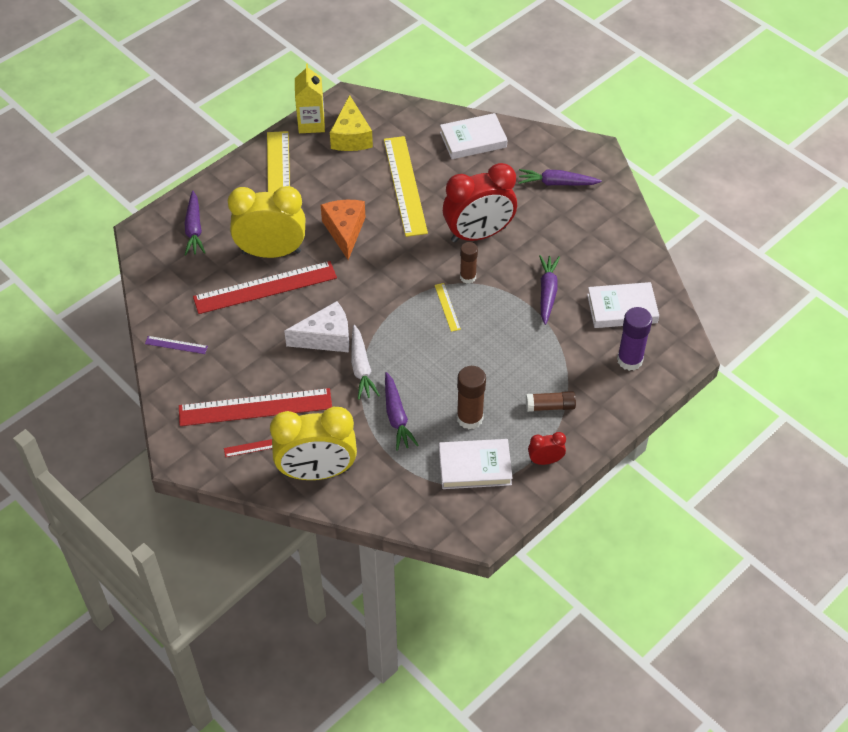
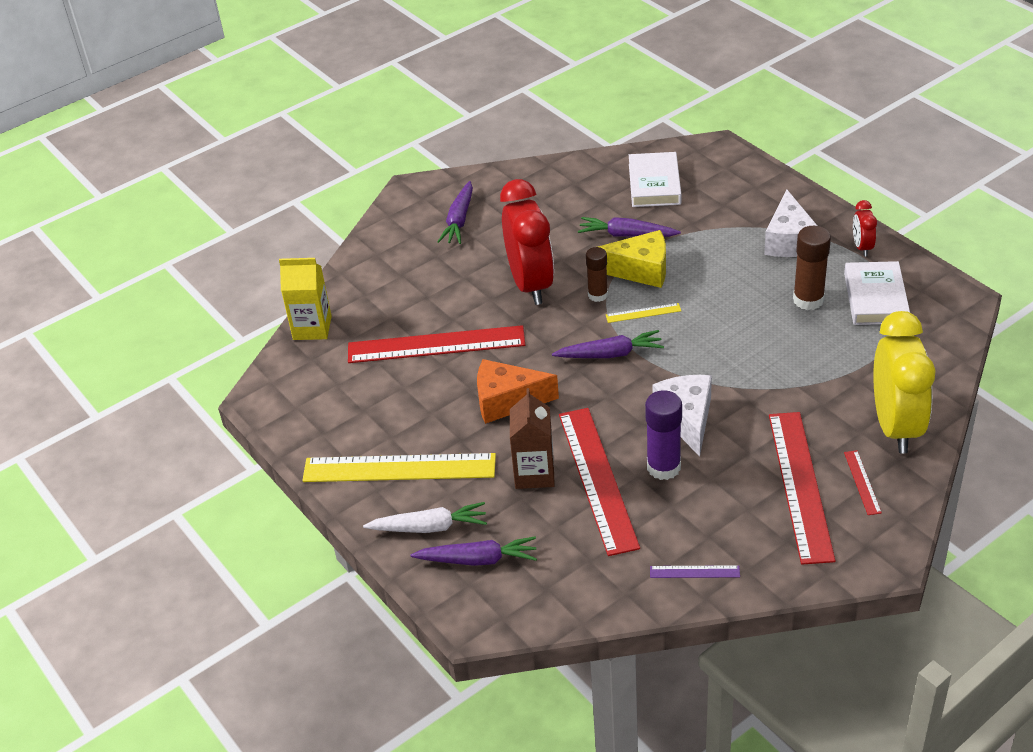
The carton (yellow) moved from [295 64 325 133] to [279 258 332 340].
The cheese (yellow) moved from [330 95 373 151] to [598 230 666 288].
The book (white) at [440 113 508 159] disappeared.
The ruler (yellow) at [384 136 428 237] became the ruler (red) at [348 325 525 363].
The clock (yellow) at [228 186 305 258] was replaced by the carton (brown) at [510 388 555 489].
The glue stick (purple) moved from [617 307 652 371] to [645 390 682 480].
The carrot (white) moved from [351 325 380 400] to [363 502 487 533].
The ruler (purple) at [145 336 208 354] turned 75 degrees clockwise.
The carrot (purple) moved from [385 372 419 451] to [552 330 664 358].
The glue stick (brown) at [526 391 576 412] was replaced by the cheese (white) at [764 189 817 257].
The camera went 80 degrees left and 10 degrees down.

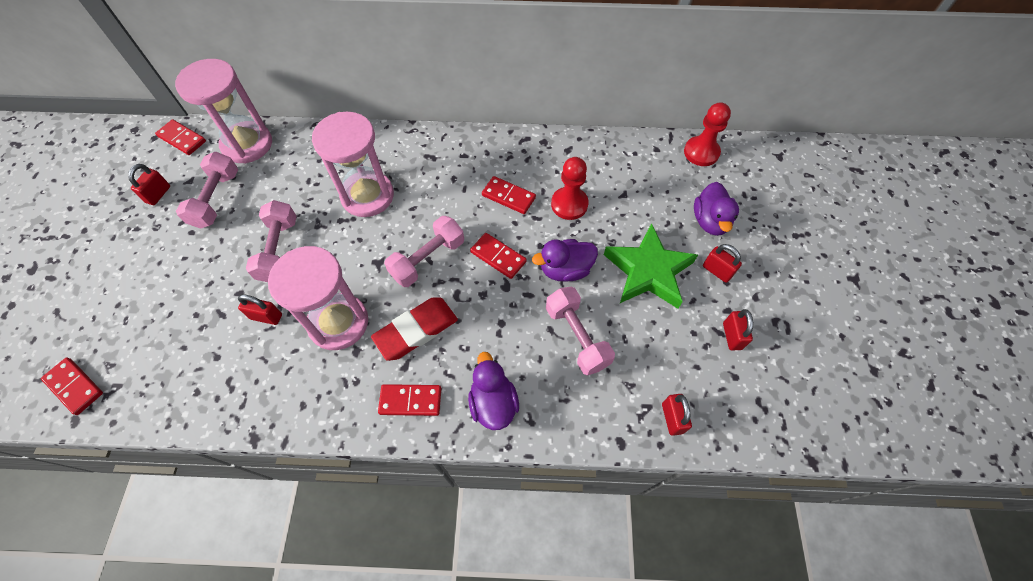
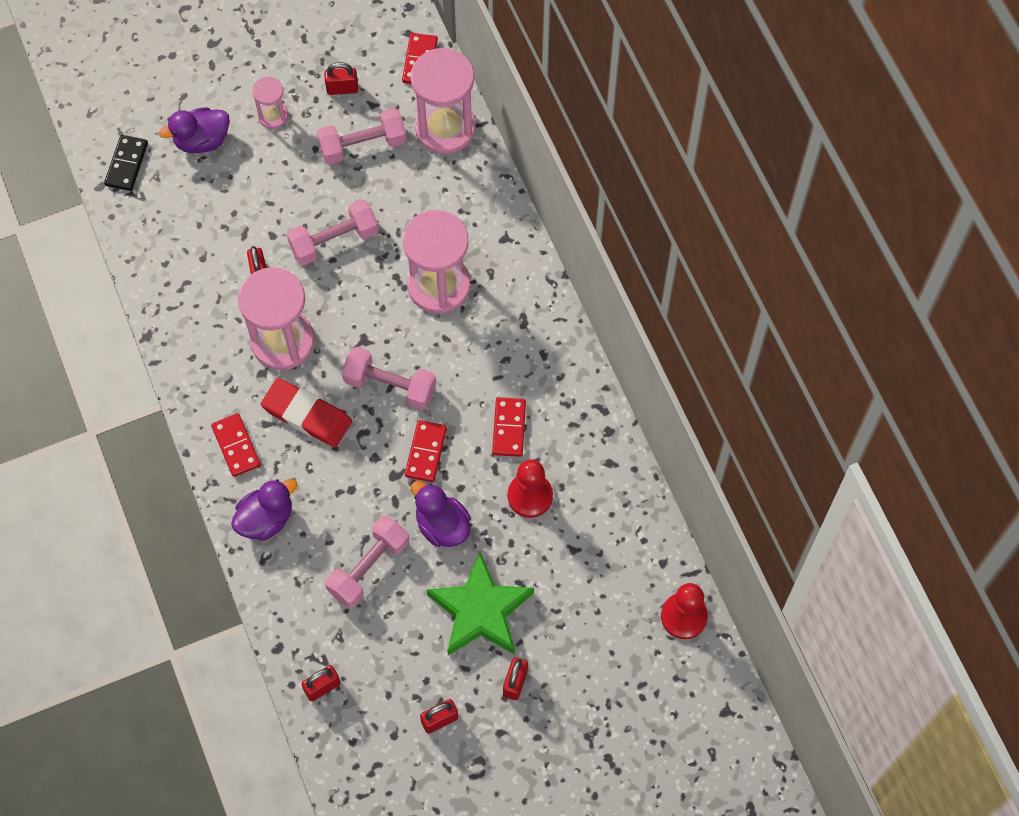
The duck (purple) moved from [694 182 739 236] to [159 107 230 153].
The domino (red) at [41 357 103 415] became the domino (black) at [104 135 148 191].
The hourglass (pink) at [252 77 288 129] appeared.
The camera went 65 degrees right and 5 degrees up.

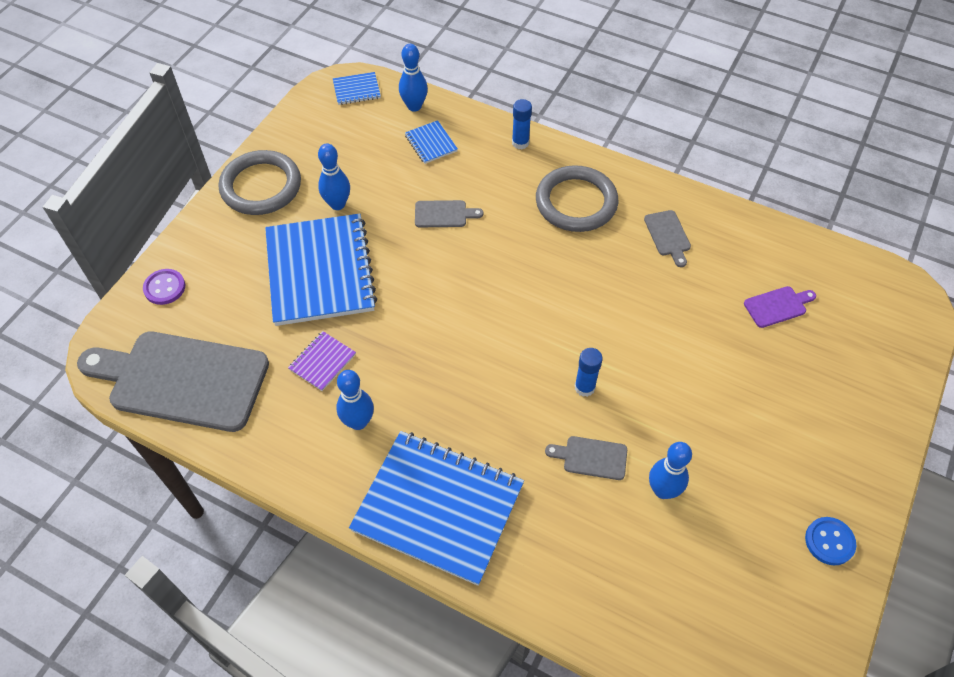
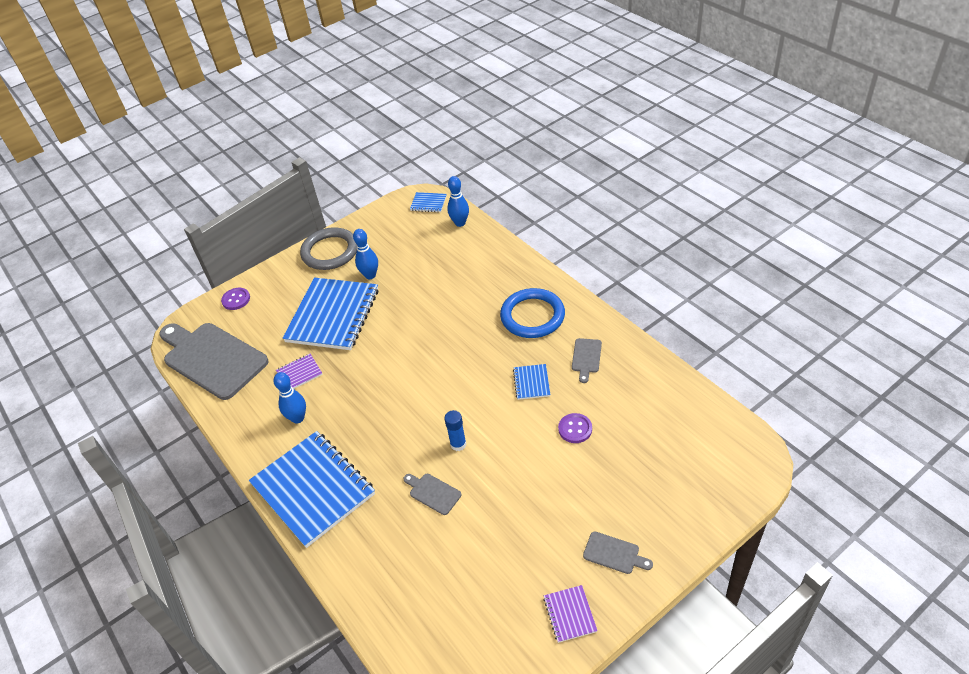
The glue stick (blue) at [512 99 532 149] disappeared.
The notebook (blue) moved from [405 120 458 164] to [513 364 550 400].
The ring (grey) at [536 165 618 232] became the ring (blue) at [500 288 565 338].
The cutting board (grey) moved from [415 200 483 227] to [583 531 653 574].
The cutting board (purple) at [744 286 816 328] disappeared.
The bowling pin (blue) at [649 442 692 499] disappeared.
The button (blue) at [805 517 856 565] was replaced by the notebook (purple) at [543 585 598 643].
The button (purple) at [558 413 592 443] appeared.
The camera went 30 degrees right and 10 degrees down.

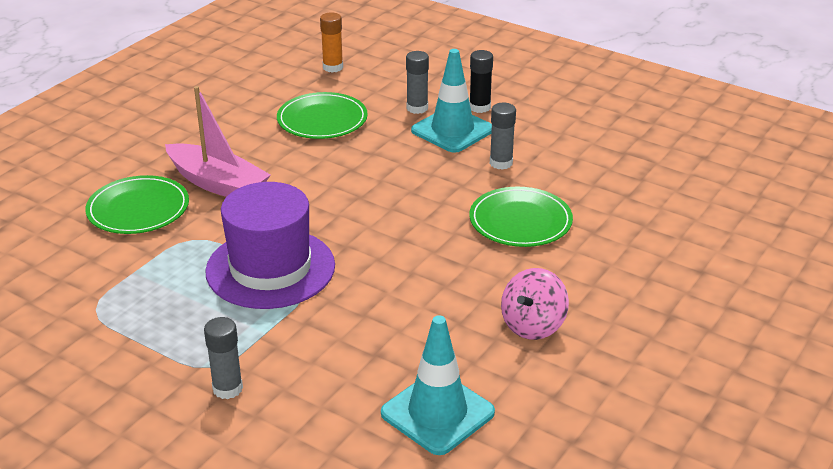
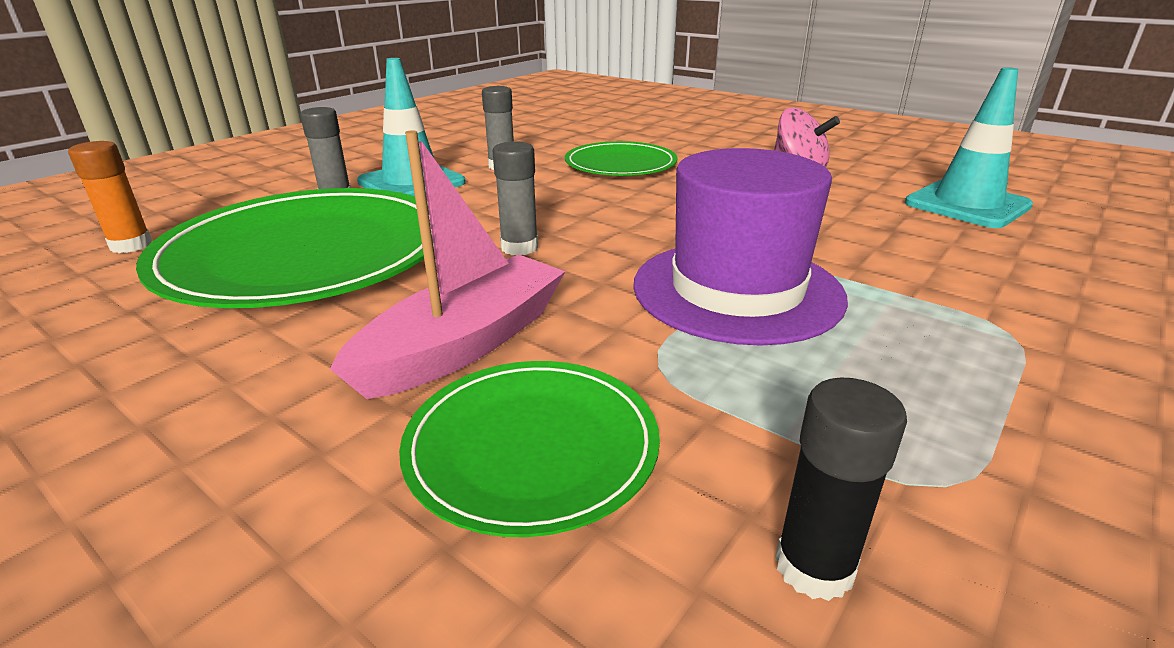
The glue stick (black) moved from [469 50 493 113] to [775 378 907 601].
The plate (green) at [277 92 368 139] changed to 1.80 times the size.
The glue stick (grey) moved from [204 317 243 399] to [492 141 538 255].
The camera went 85 degrees left and 5 degrees down.

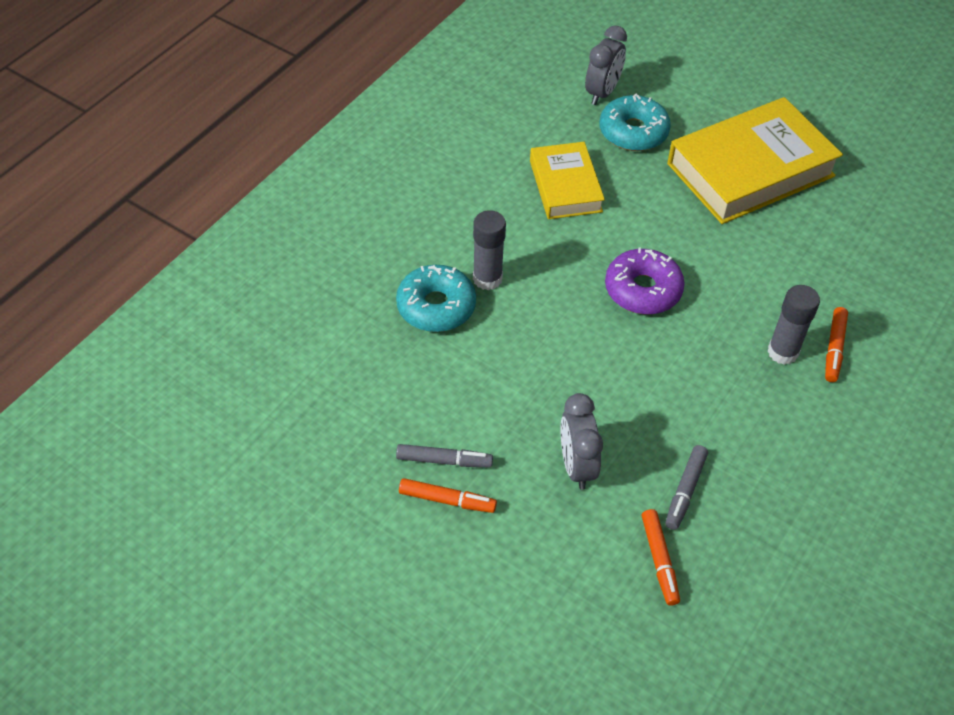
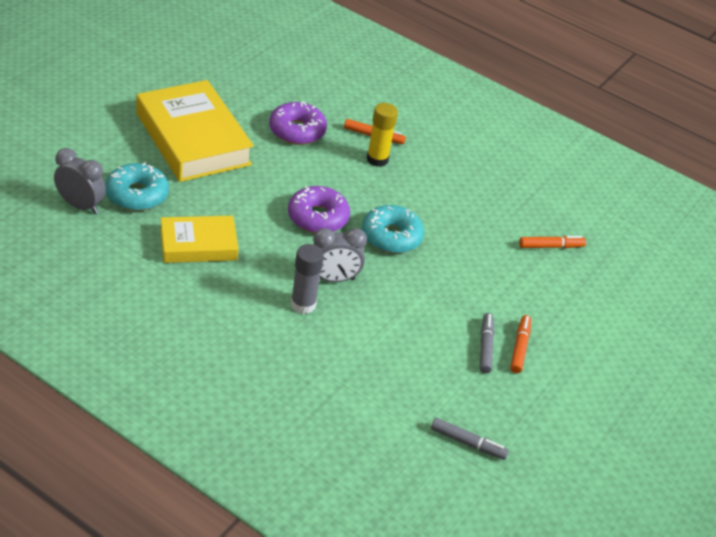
The donut (turquoise) moved from [396 265 476 332] to [362 205 424 253].
The glue stick (grey) at [767 285 820 365] became the glue stick (yellow) at [367 103 398 167].
The clock (grey) moved from [561 393 603 490] to [313 228 367 282].
The marker (grey) moved from [665 445 708 530] to [431 418 509 460].
The donut (purple) at [269 101 327 145] appeared.
The camera went 95 degrees left and 10 degrees down.

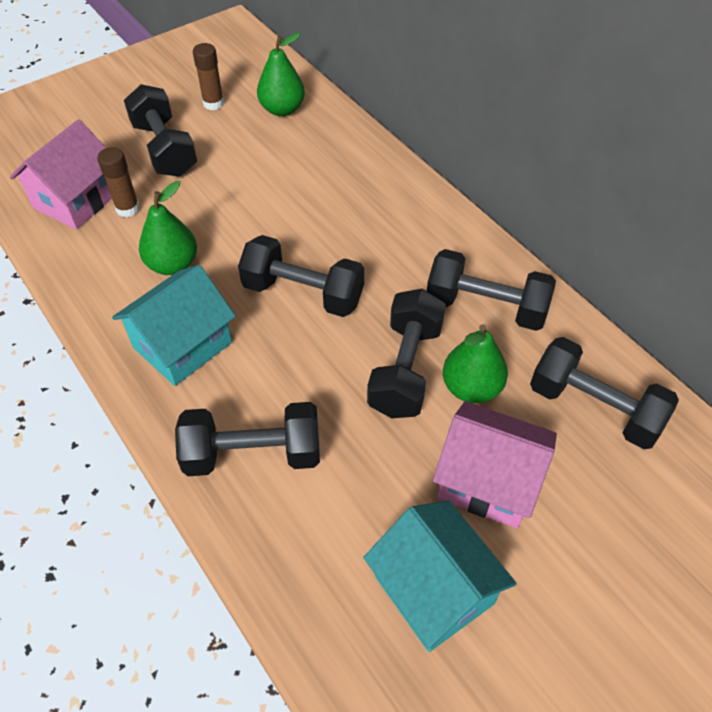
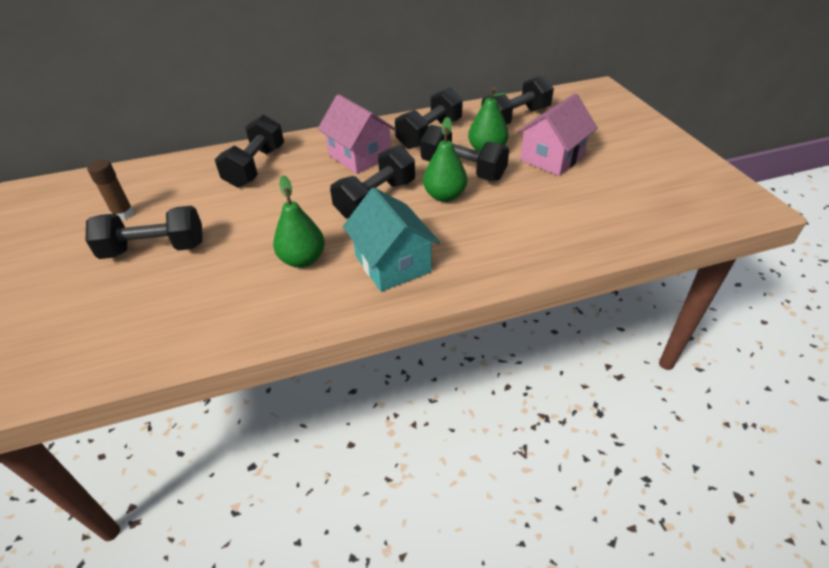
The pear (green) moved from [257 32 305 116] to [423 117 467 202].
The house (pink) moved from [10 119 112 230] to [318 94 396 174].
The glue stick (brown) at [97 147 140 218] disappeared.
The dumbbell (black) moved from [175 402 320 476] to [215 115 284 188].
The house (turquoise) at [363 500 517 652] disappeared.
The camera went 70 degrees left and 10 degrees down.

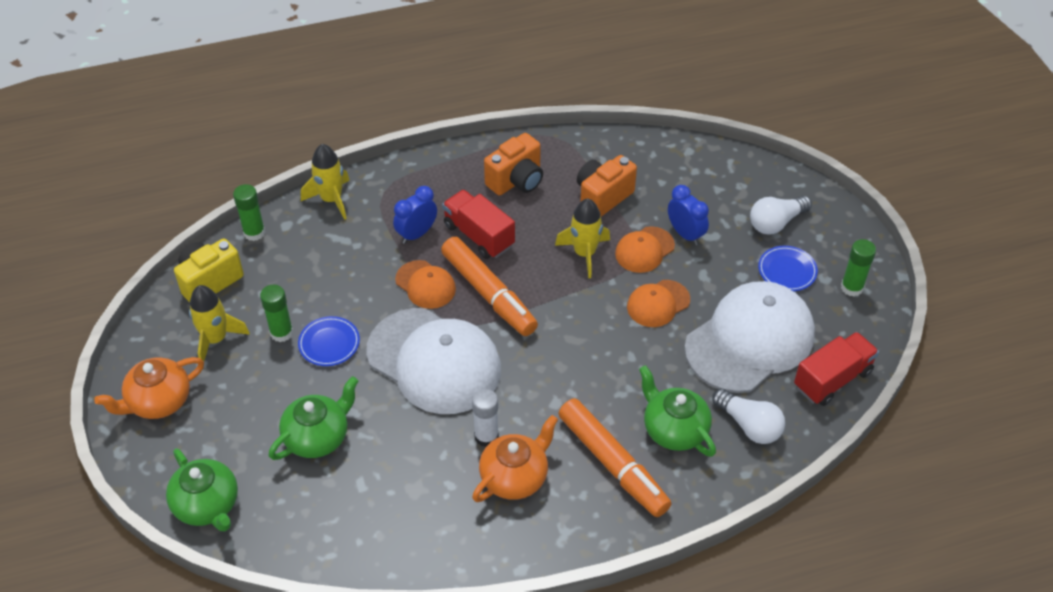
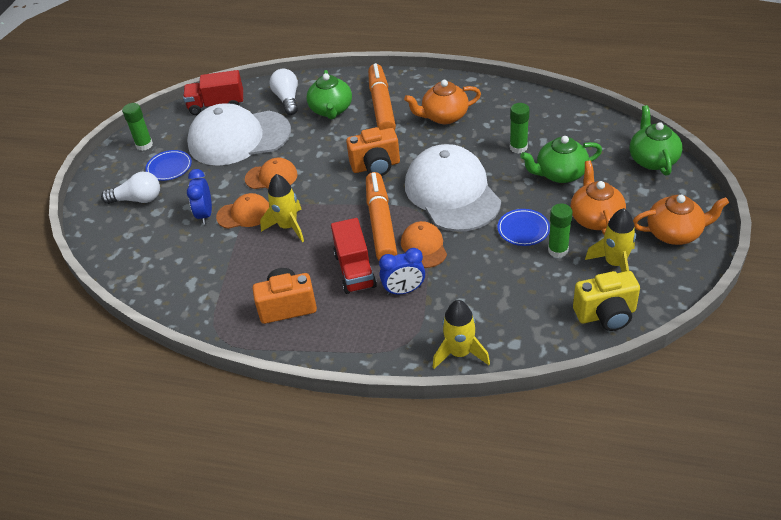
The camera (orange) moved from [577 155 637 217] to [346 127 400 176].
The glue stick (green) moved from [233 184 265 241] to [510 103 530 154].
The glue stick (white) at [472 389 499 447] disappeared.
The teapot (orange) at [570 161 626 235] appeared.
The camera went 145 degrees left and 5 degrees down.

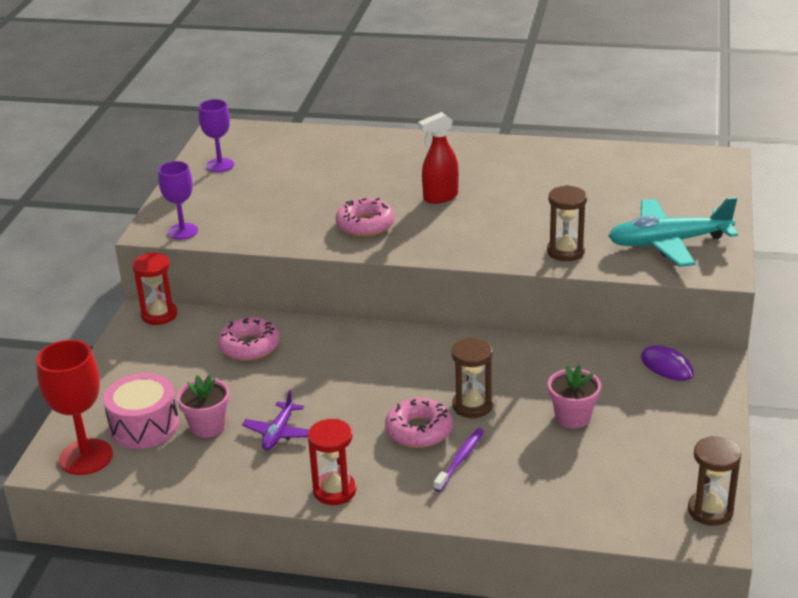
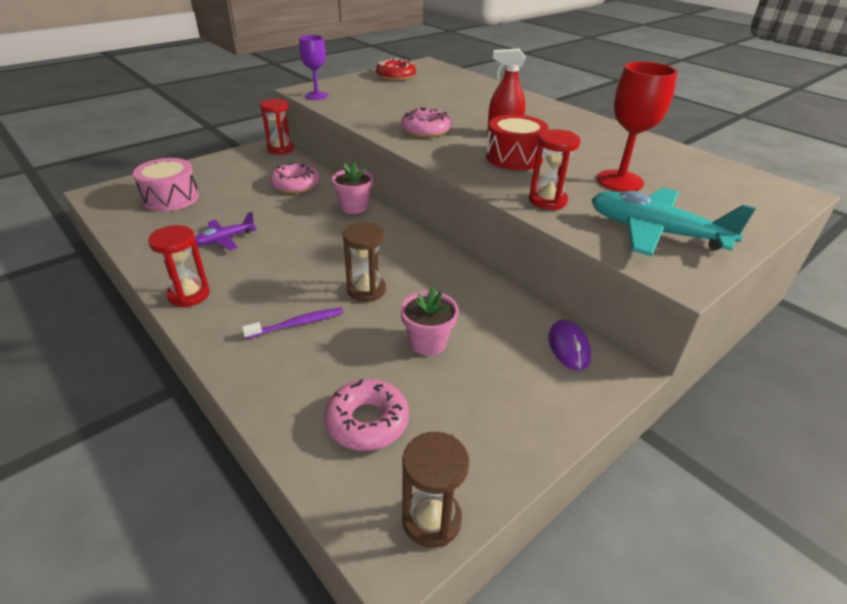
The goblet (purple) at [199 99 234 172] was replaced by the donut (red) at [376 58 416 81].
The hourglass (brown) at [547 185 587 261] became the hourglass (red) at [529 129 581 210].
The goblet (red) moved from [36 340 113 475] to [597 61 677 192].
The flower pot (pink) moved from [177 375 230 438] to [332 162 373 214].
The donut (pink) moved from [385 398 453 448] to [324 379 409 451].
The drum (red) at [486 115 548 170] appeared.
The camera went 35 degrees right and 5 degrees up.

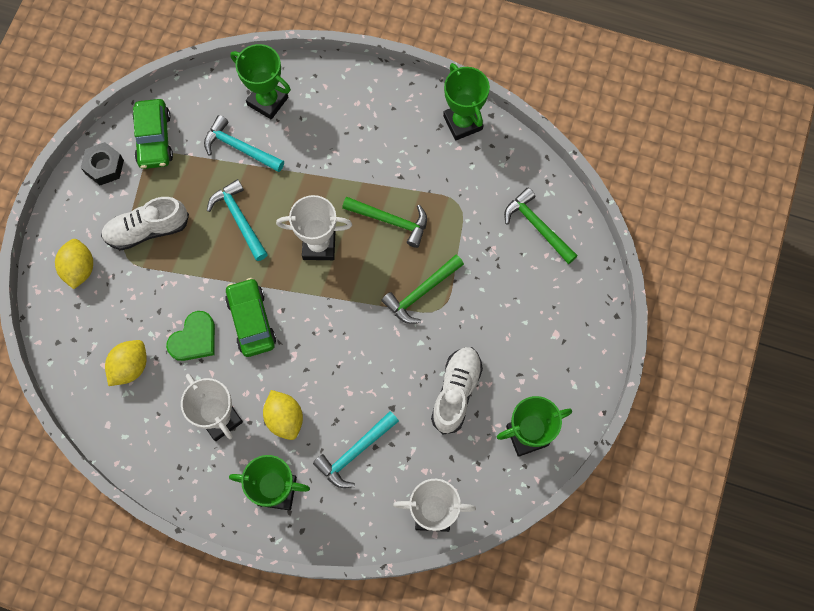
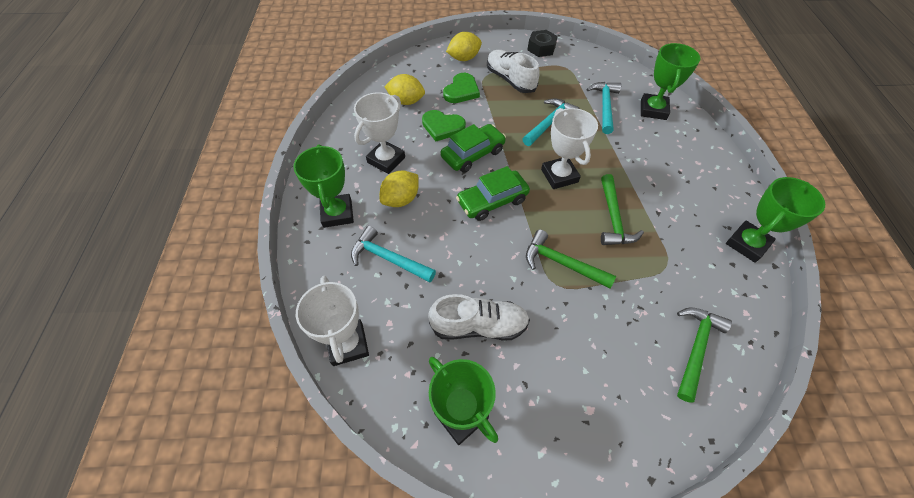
The car (green) moved from [132 99 173 169] to [456 166 530 221].
The heart (green) at [443 73 480 103] appeared.
The camera went 70 degrees right and 15 degrees down.

